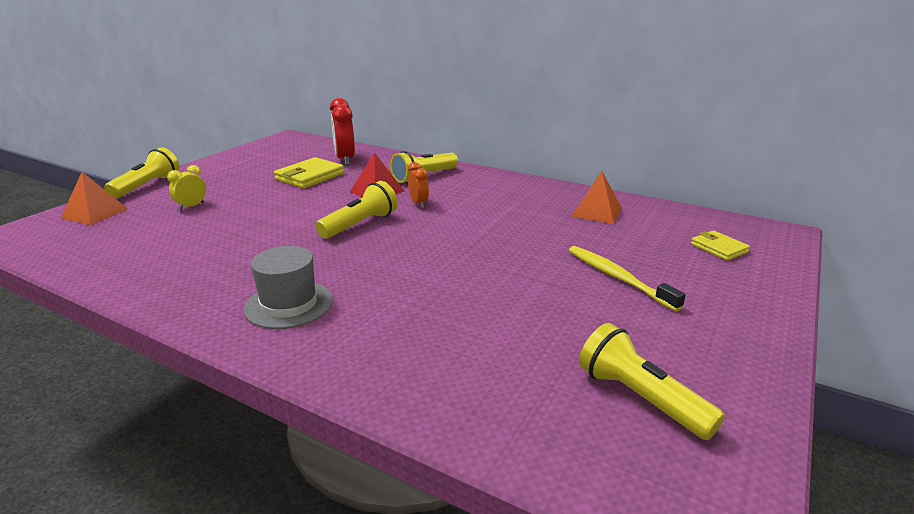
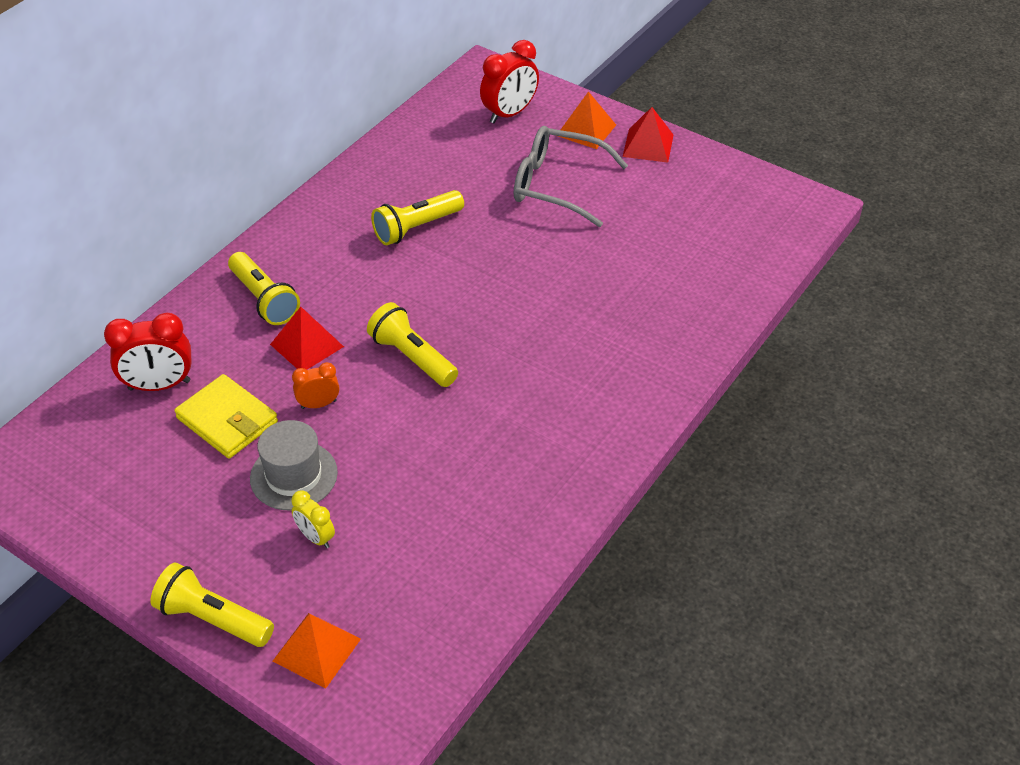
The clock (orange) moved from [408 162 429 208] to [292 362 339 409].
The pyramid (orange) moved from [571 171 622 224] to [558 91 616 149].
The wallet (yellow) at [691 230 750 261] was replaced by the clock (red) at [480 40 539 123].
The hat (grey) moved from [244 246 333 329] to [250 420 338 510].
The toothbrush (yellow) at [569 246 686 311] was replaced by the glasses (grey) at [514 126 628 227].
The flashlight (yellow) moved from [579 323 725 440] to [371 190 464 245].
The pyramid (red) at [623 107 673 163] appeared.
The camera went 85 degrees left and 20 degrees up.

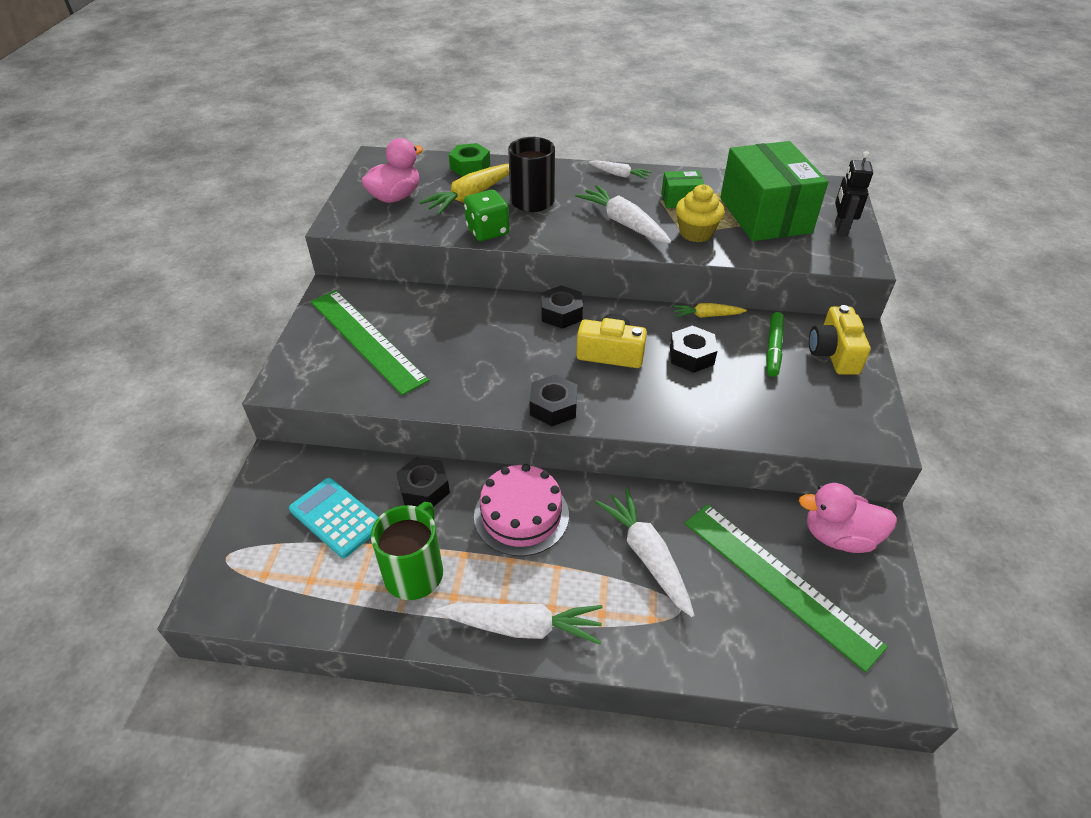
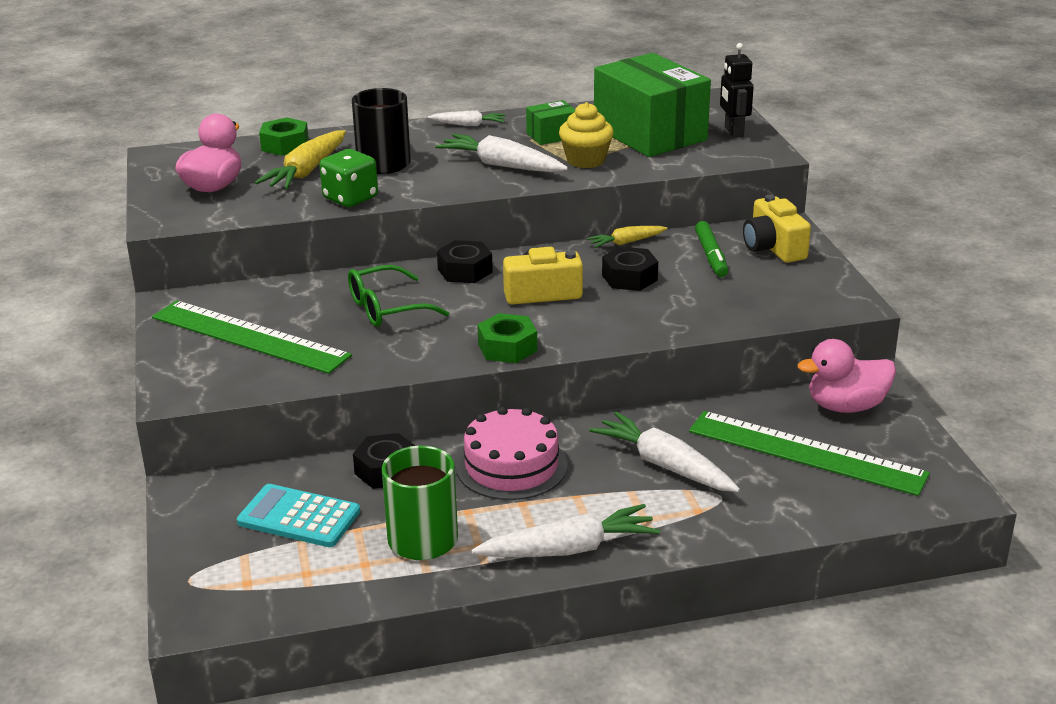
The nut (black) at [530 374 578 426] became the nut (green) at [477 313 537 363].
The glasses (green) at [348 265 449 327] appeared.
The camera went 20 degrees left and 15 degrees down.

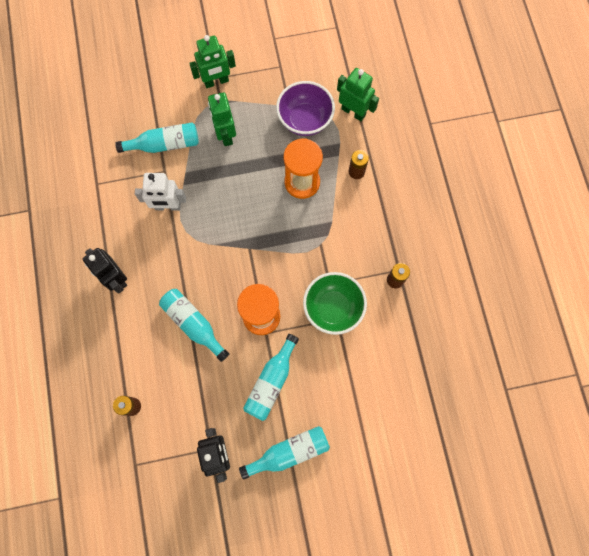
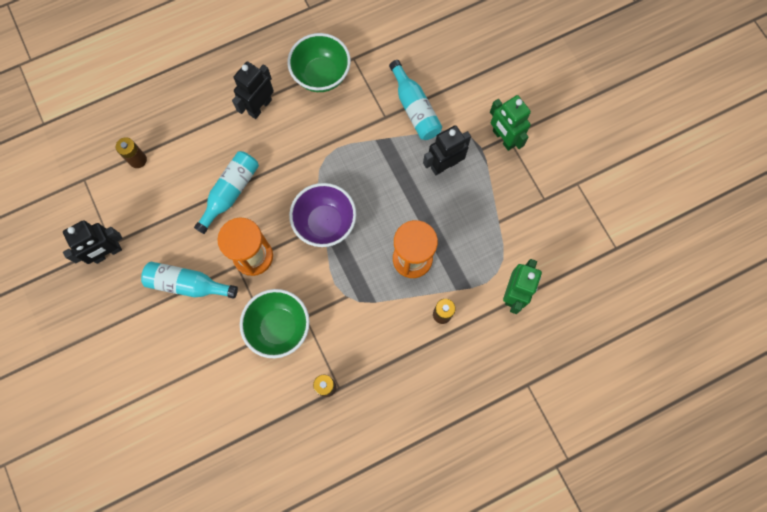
The bowl (purple) moved from [276 81 335 136] to [289 183 356 247].
The robot (green) at [208 92 236 146] became the robot (black) at [423 125 471 175].
The robot (white) at [135 173 186 211] disappeared.
The bottle (turquoise) at [239 426 330 480] disappeared.
The bowl (green) at [288 33 351 92] appeared.
The camera went 75 degrees right and 0 degrees up.

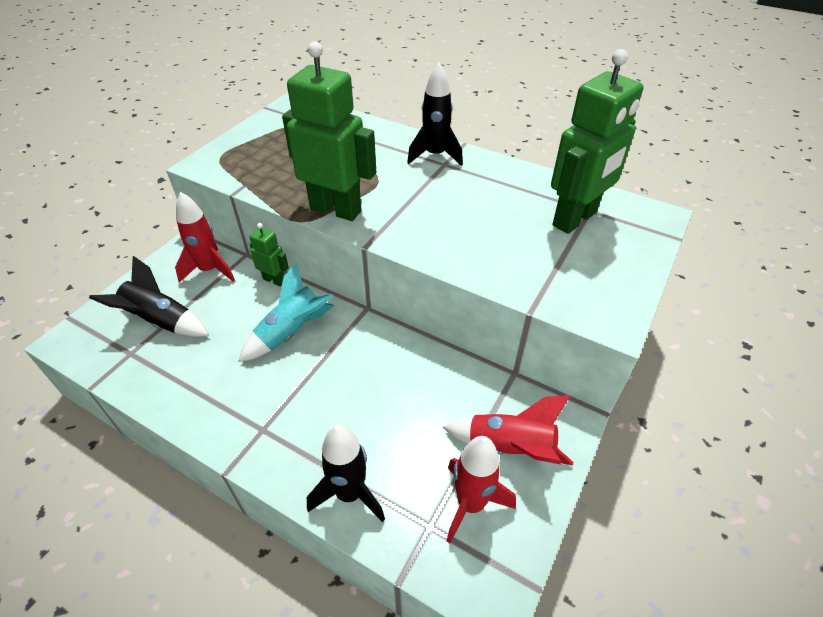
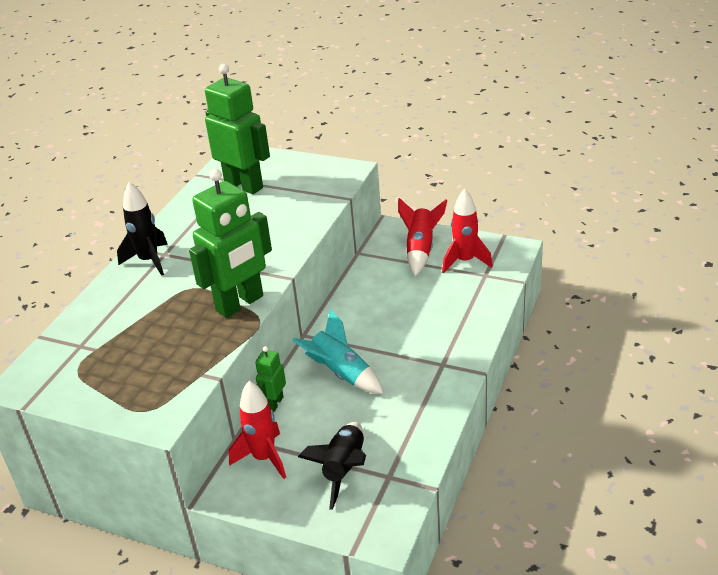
The robot (green) at [282 41 376 221] turned 150 degrees counterclockwise.
The rocket (black) at [307 425 385 522] disappeared.
The camera went 95 degrees left and 10 degrees down.

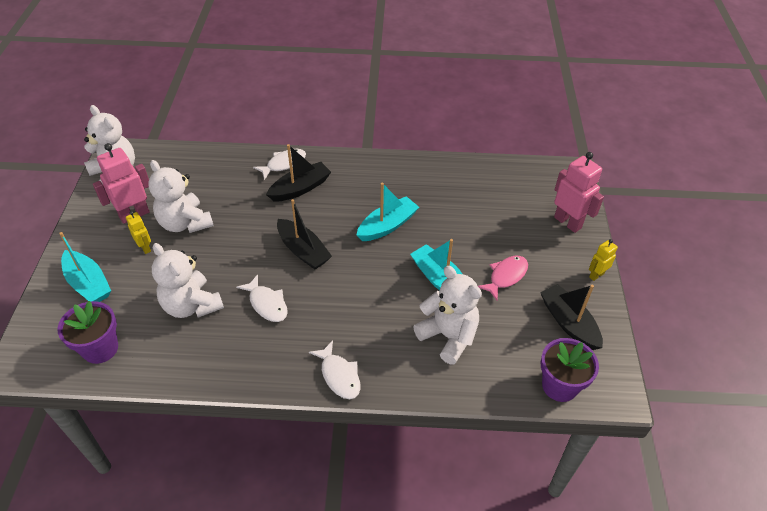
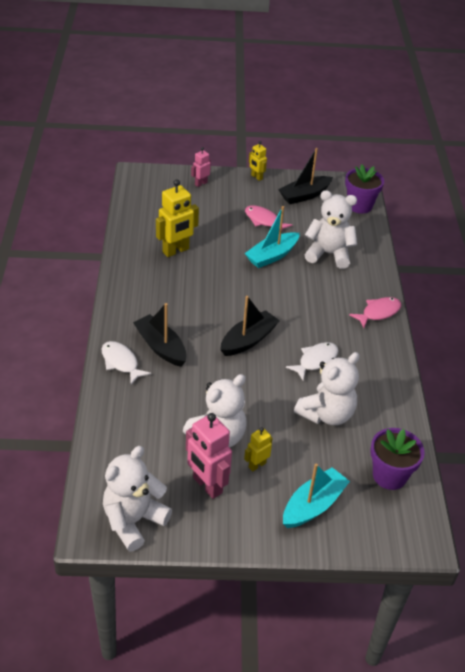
The robot (pink) at [554 152 604 233] changed to 0.55 times the size.
The boat (turquoise) at [356 183 419 241] disappeared.
The teddy bear (white) at [413 266 482 365] turned 60 degrees clockwise.
The fish (white) at [309 340 360 399] became the fish (pink) at [349 297 401 328].
The robot (yellow) at [156 179 199 257] appeared.
The camera went 95 degrees left and 5 degrees down.

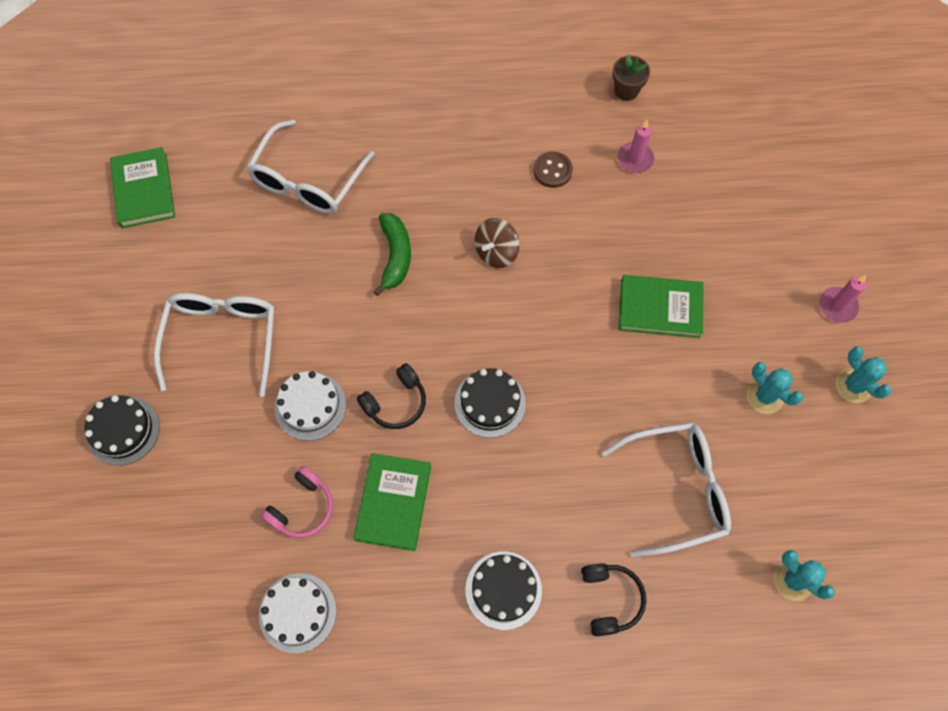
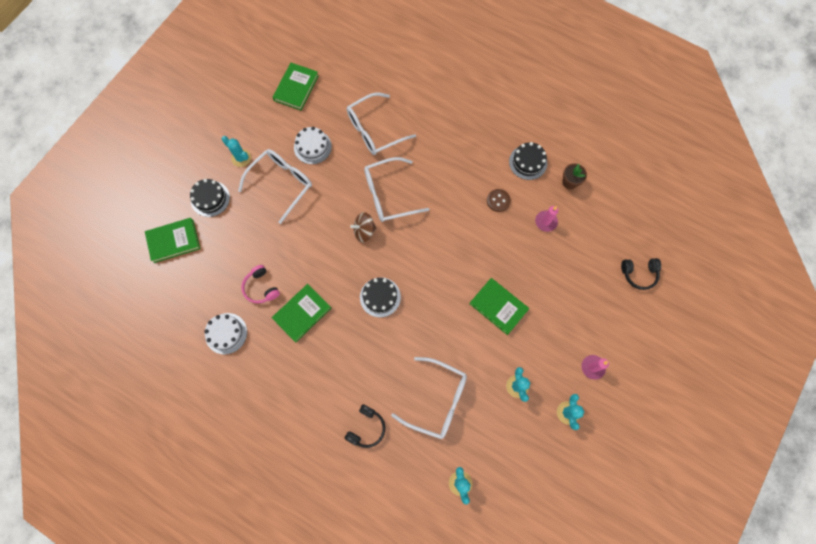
The banana (green) at [373 213 411 296] was replaced by the glasses (white) at [364 157 430 222].
The spinning top (brown) moved from [475 218 520 268] to [350 212 376 242].
The headphones (black) moved from [357 363 426 429] to [621 258 661 290].
The cake (white) moved from [275 371 346 441] to [294 127 332 164].
The headphones (pink) at [261 466 333 538] turned 75 degrees clockwise.
The cake (black) moved from [466 551 542 630] to [509 142 547 180].
The cactus (turquoise) at [221 136 251 167] appeared.
The book (green) at [145 218 200 263] appeared.
The camera went 35 degrees right and 5 degrees up.

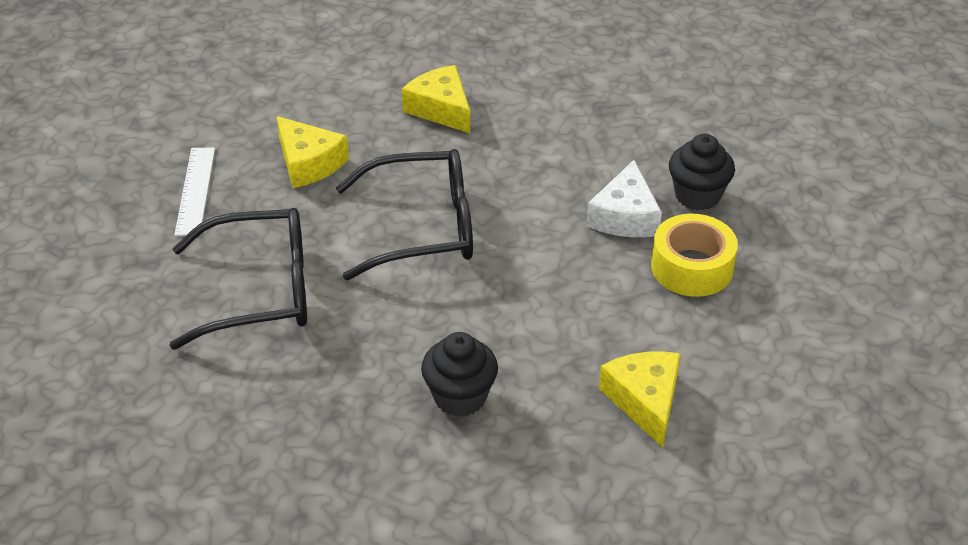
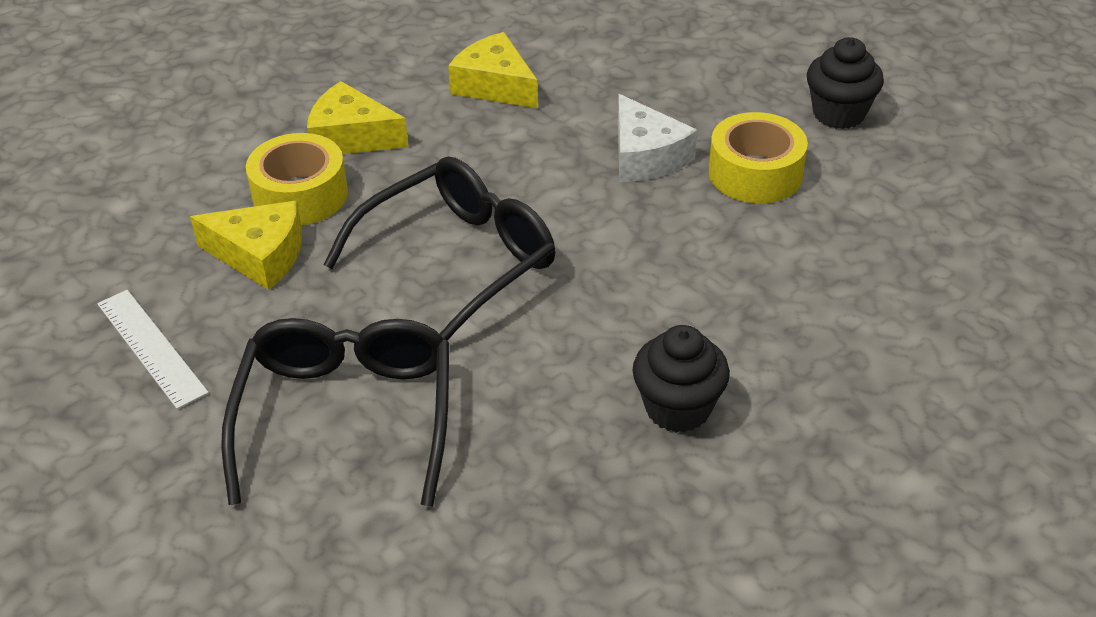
The cupcake (black) moved from [669 134 735 210] to [807 37 884 129].
The glasses (black) at [169 208 307 350] turned 45 degrees counterclockwise.
The cheese (yellow) moved from [599 351 681 448] to [448 32 538 108].
The tape (yellow) at [246 133 348 225] appeared.
The camera went 35 degrees left and 0 degrees up.

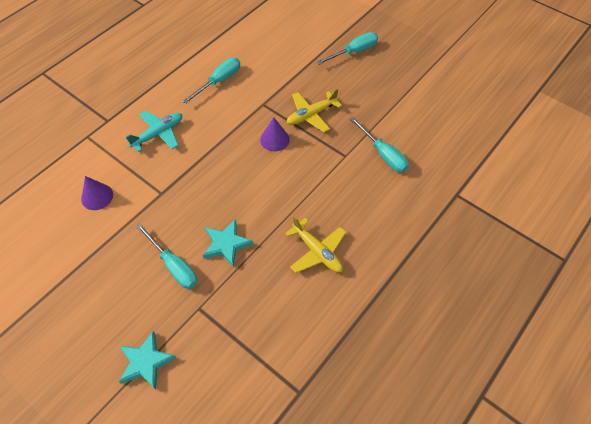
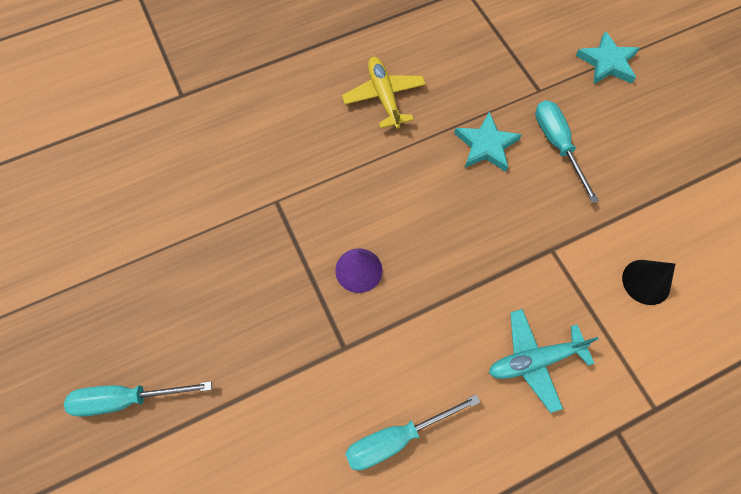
The plane (yellow) at [287 88 342 132] disappeared.
The screwdriver (turquoise) at [350 117 409 172] disappeared.
The cone (purple) at [81 176 113 210] became the cone (black) at [622 260 675 305].
The camera went 155 degrees left and 10 degrees up.

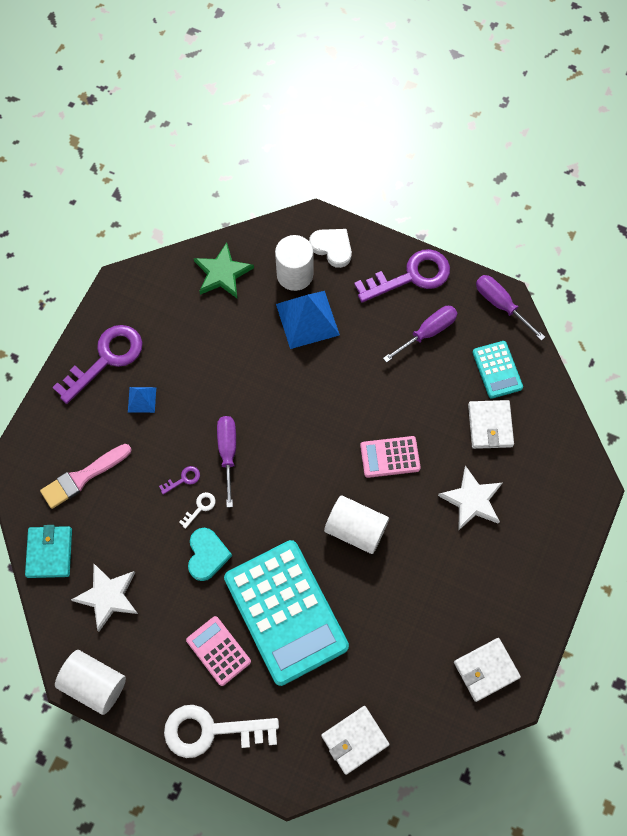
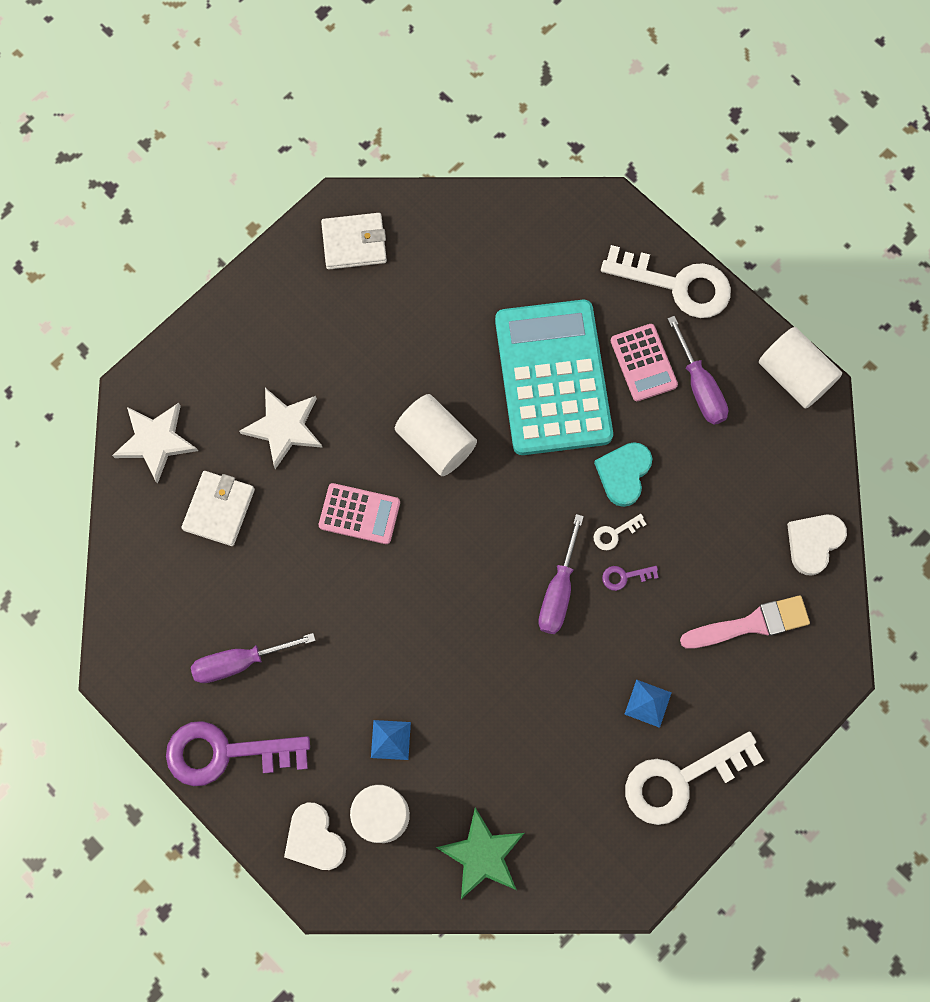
The screwdriver (purple) moved from [476 275 545 341] to [667 316 728 425].
The pyramid (blue) at [276 291 340 349] changed to 0.51 times the size.
The key (purple) at [52 325 143 404] became the key (white) at [625 732 764 825].
The calculator (turquoise) at [472 341 523 399] disappeared.
The wallet (turquoise) at [25 525 72 578] was replaced by the heart (white) at [787 514 847 576].
The star (white) moved from [71 564 138 632] to [112 403 198 484].
The wallet (white) at [321 706 390 775] disappeared.
The camera went 160 degrees left and 5 degrees up.

